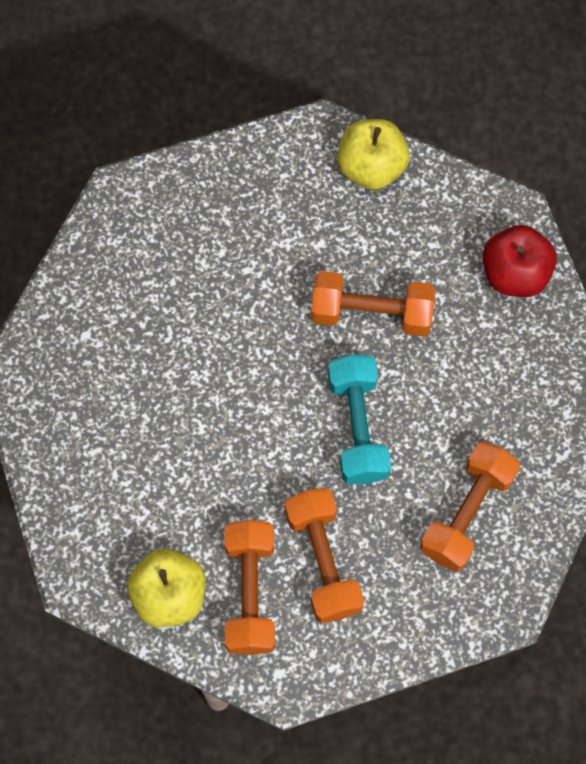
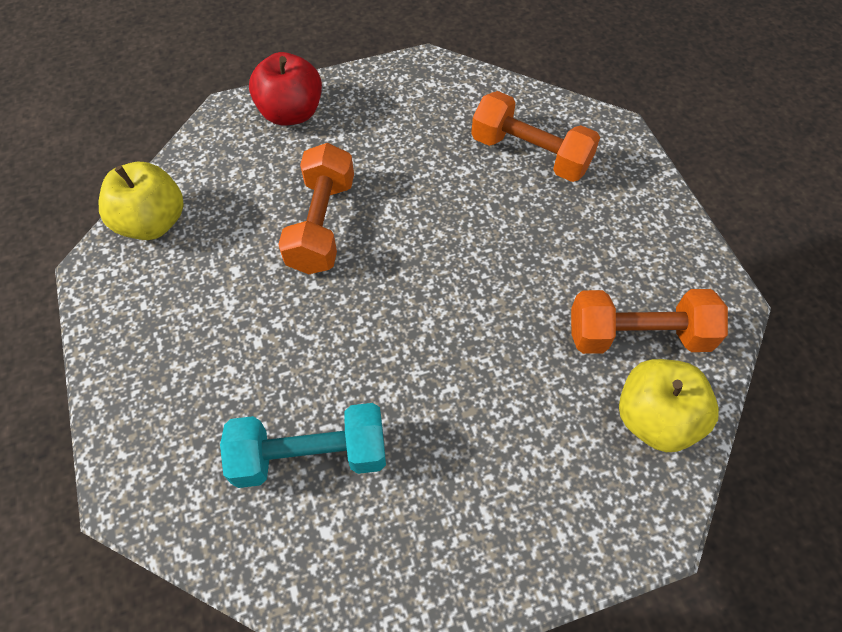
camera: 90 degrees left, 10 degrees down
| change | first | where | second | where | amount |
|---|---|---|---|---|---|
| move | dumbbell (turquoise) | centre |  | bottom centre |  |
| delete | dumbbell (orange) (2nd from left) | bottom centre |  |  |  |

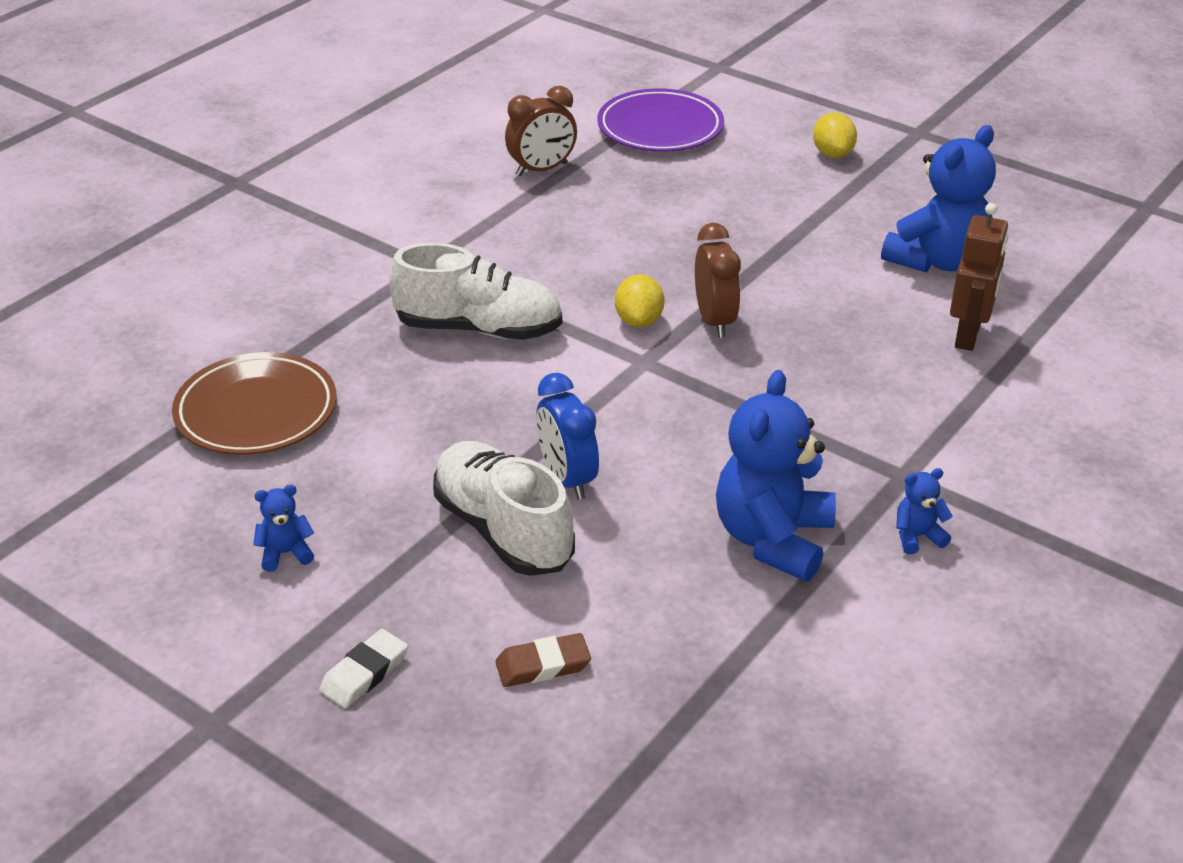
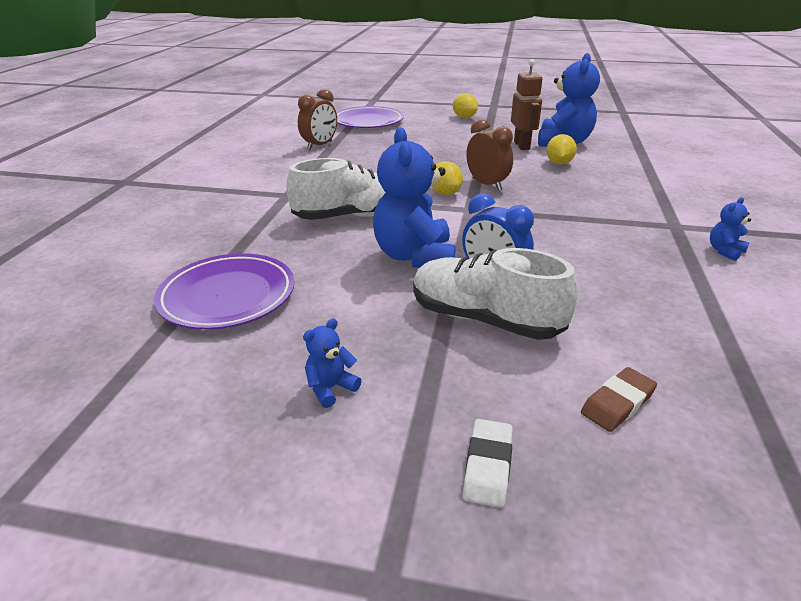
camera: 25 degrees left, 5 degrees down
| change | first | where | second | where | amount |
|---|---|---|---|---|---|
| move | robot (brown) | top right |  | top centre |  |
| recolor | plate (brown) | middle left | plate (purple) (1st from left) | middle left |  |
| move | teddy bear (blue) (2nd from left) | centre |  | top centre |  |
| insert |  |  | lemon (yellow) (3rd from left) | top right |  |

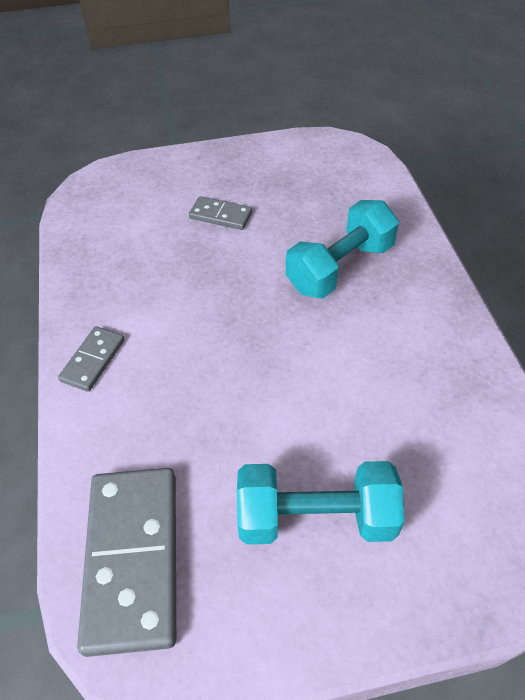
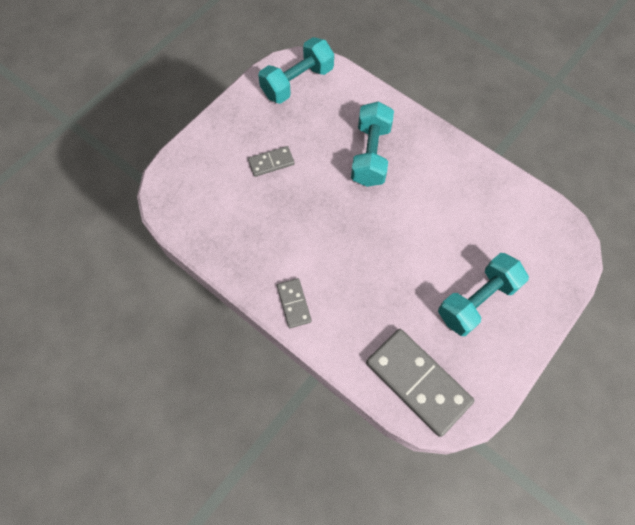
camera: 40 degrees left, 15 degrees up
| change | first | where | second | where | amount |
|---|---|---|---|---|---|
| insert |  |  | dumbbell (turquoise) (1st from left) | top centre |  |

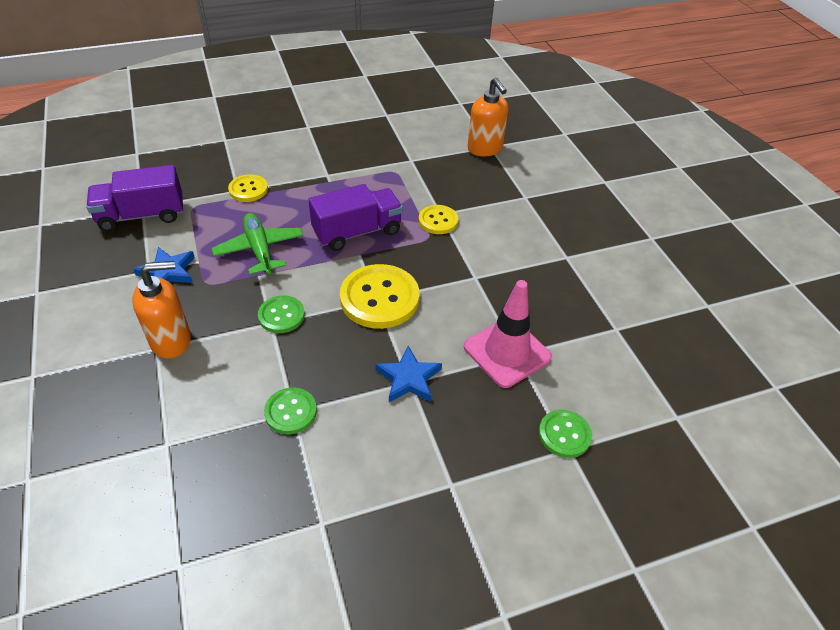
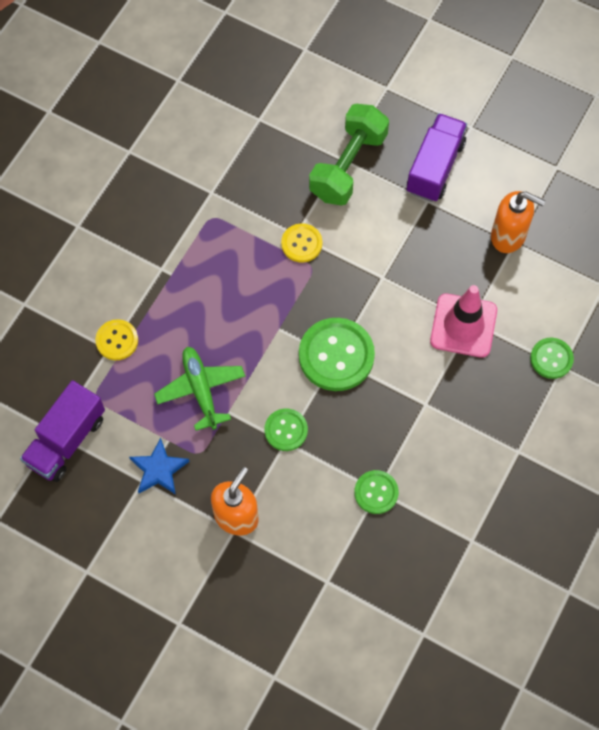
camera: 40 degrees left, 20 degrees up
| change | first | where | second | where | amount |
|---|---|---|---|---|---|
| move | soap dispenser (orange) (2nd from left) | top centre |  | top right |  |
| move | truck (purple) (2nd from left) | centre |  | top right |  |
| rotate | plane (green) | middle left |  | middle left | 45 degrees clockwise |
| recolor | button (yellow) (2nd from left) | centre | button (green) (2nd from left) | centre |  |
| delete | star (blue) (2nd from left) | centre |  |  |  |
| insert |  |  | dumbbell (green) | top centre |  |

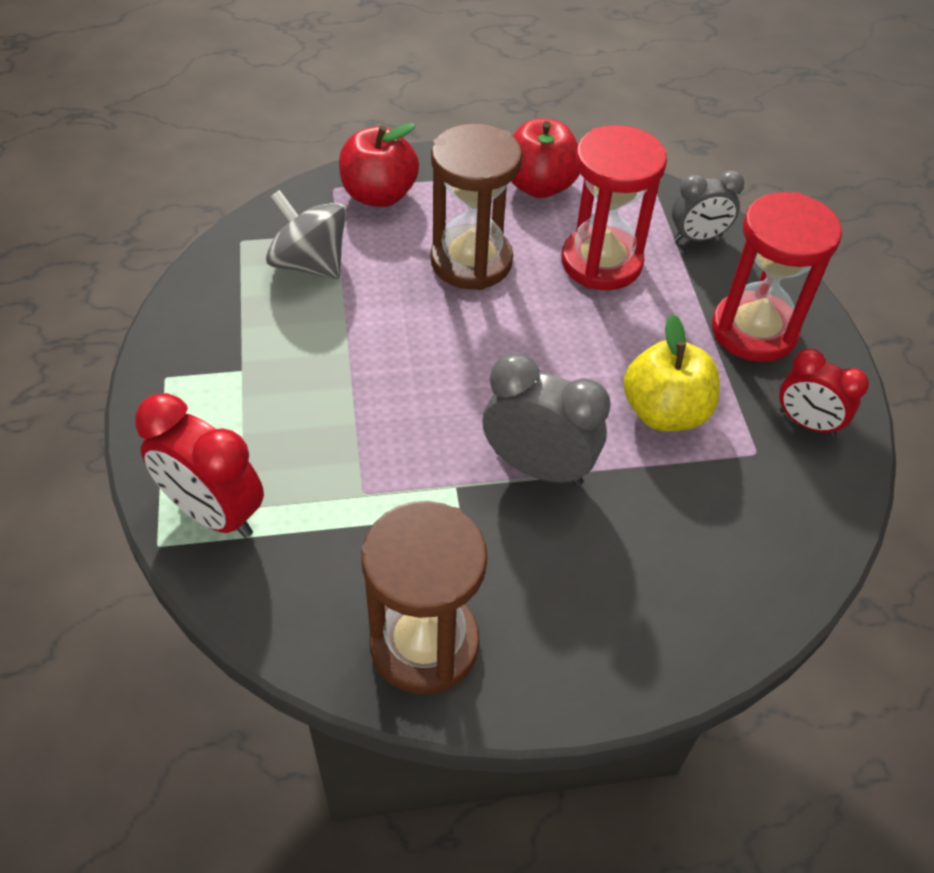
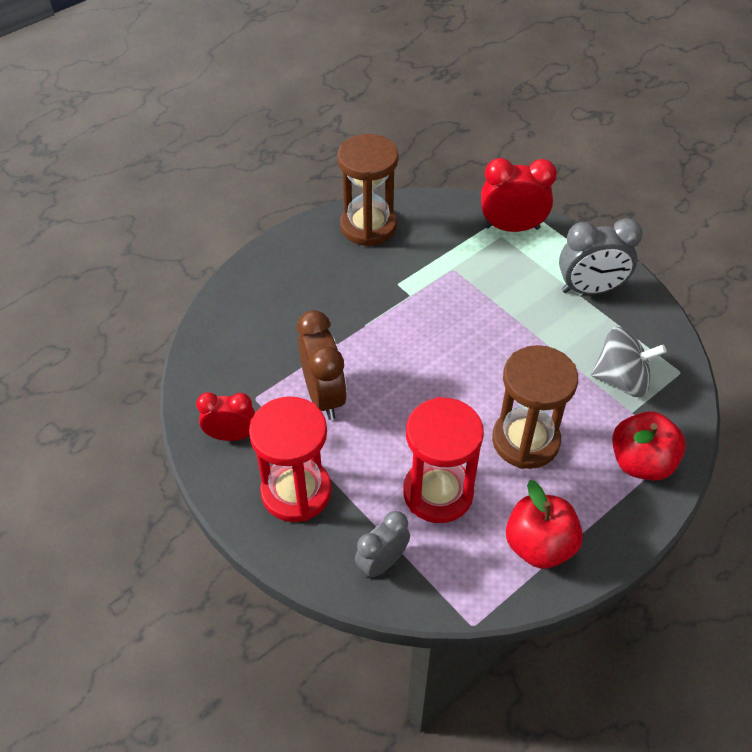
camera: 150 degrees right, 0 degrees up
| change | first | where | second | where | amount |
|---|---|---|---|---|---|
| replace | apple (yellow) | middle right | clock (brown) | centre |  |
| move | clock (grey) (1st from left in the first image) | centre | clock (grey) (2nd from left) | middle right |  |

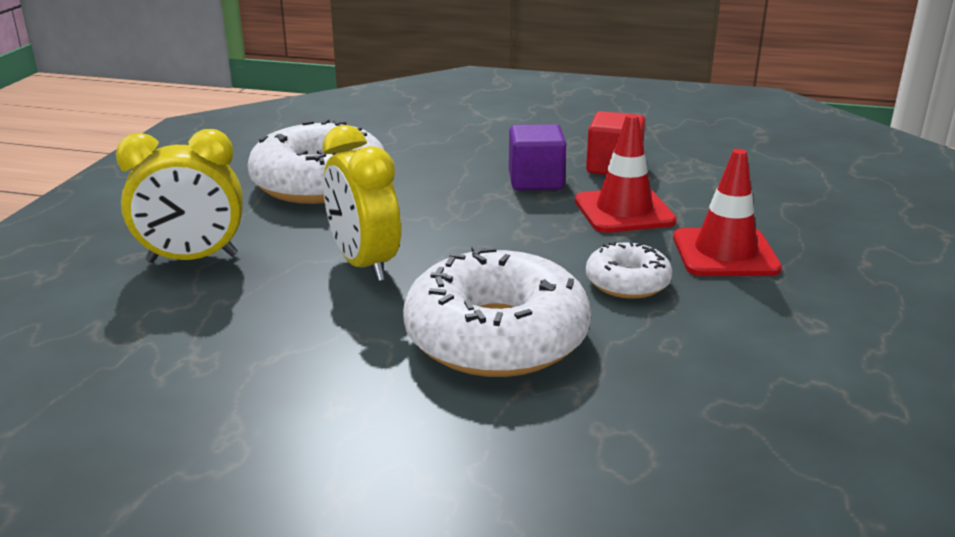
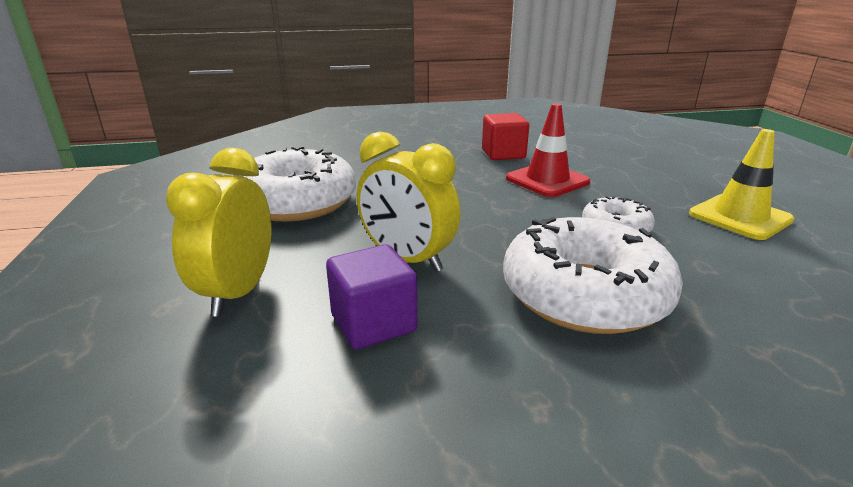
camera: 25 degrees left, 0 degrees up
| change | first | where | second | where | amount |
|---|---|---|---|---|---|
| move | cube (purple) | top centre |  | centre |  |
| rotate | clock (yellow) (1st from left) | middle left |  | middle left | 135 degrees clockwise |
| delete | traffic cone (red) (2nd from left) | middle right |  |  |  |
| insert |  |  | traffic cone (yellow) | middle right |  |

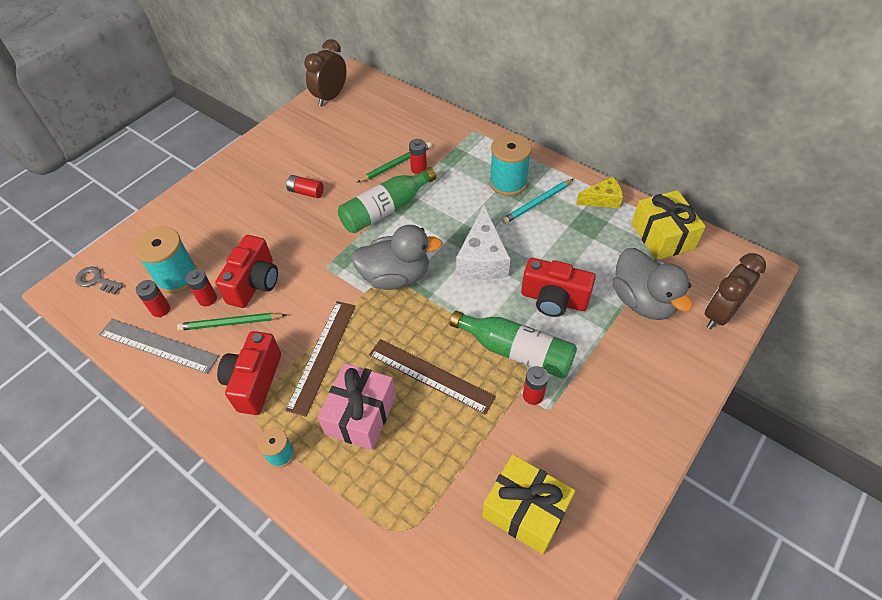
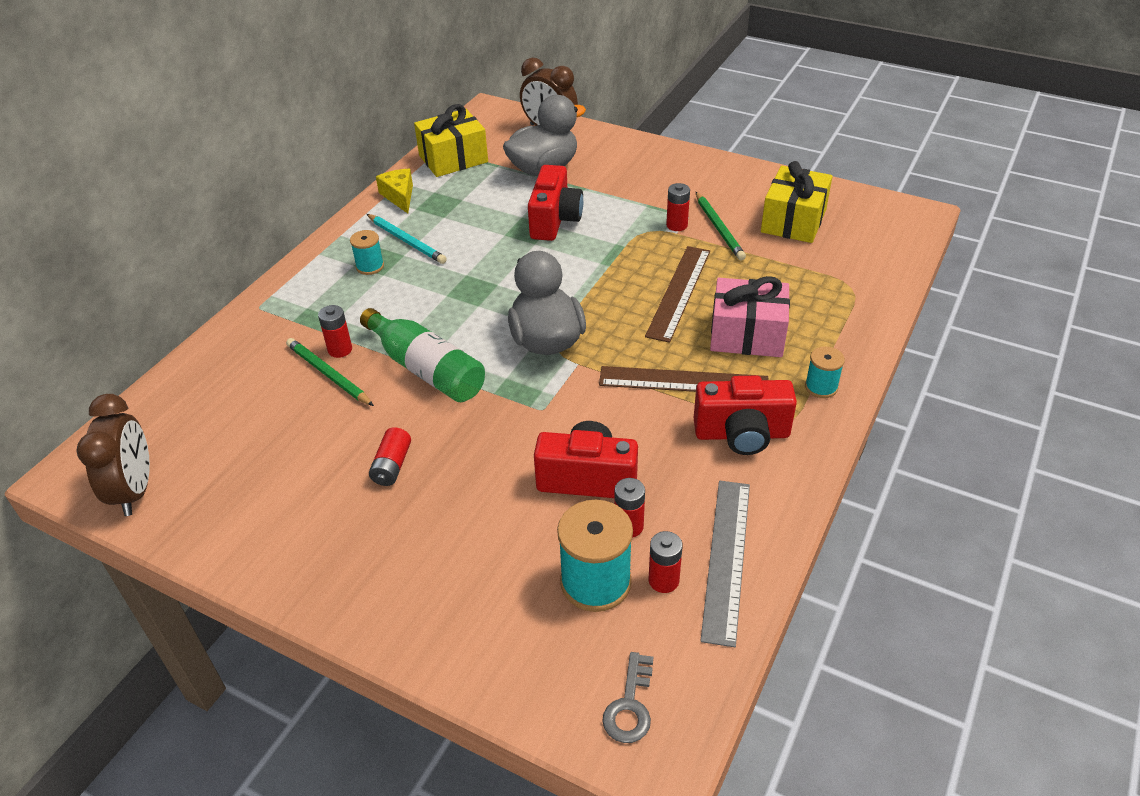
camera: 100 degrees left, 10 degrees down
| change | first | where | second | where | amount |
|---|---|---|---|---|---|
| rotate | clock (brown) (1st from left) | top centre |  | middle left | 120 degrees counterclockwise |
| resize | spool (turquoise) (3rd from left in the first image) | top centre | spool (turquoise) (1st from left) | top left | x0.55 |
| delete | cheese (white) | centre |  |  |  |
| delete | bottle (green) (2nd from left) | centre |  |  |  |
| move | pencil (green) (1st from left in the first image) | middle left | pencil (green) (2nd from left) | top centre |  |

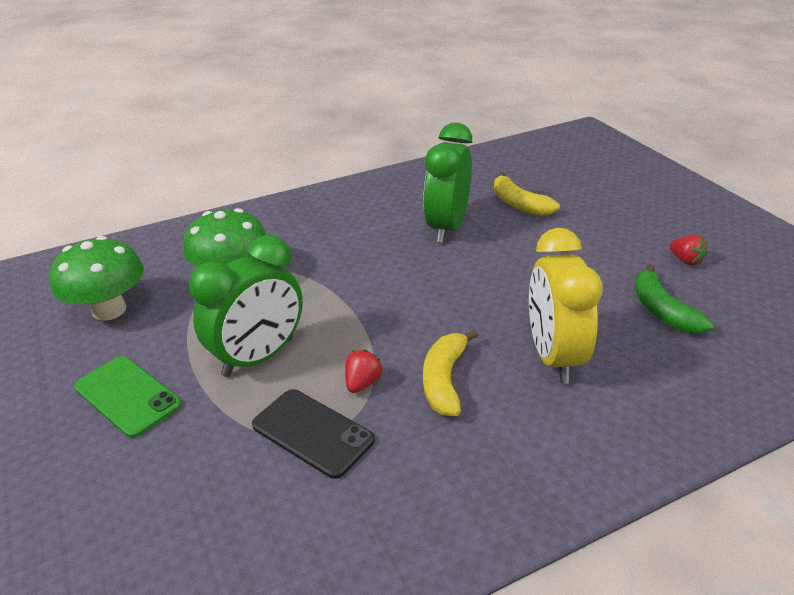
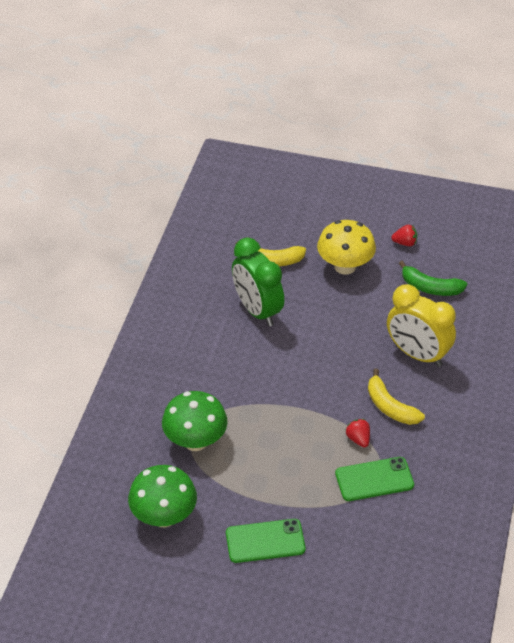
camera: 50 degrees left, 10 degrees up
| change | first | where | second | where | amount |
|---|---|---|---|---|---|
| delete | clock (green) (1st from left) | middle left |  |  |  |
| recolor | phone (black) | bottom centre | phone (green) (2nd from left) | bottom right |  |
| insert |  |  | mushroom (yellow) | middle right |  |

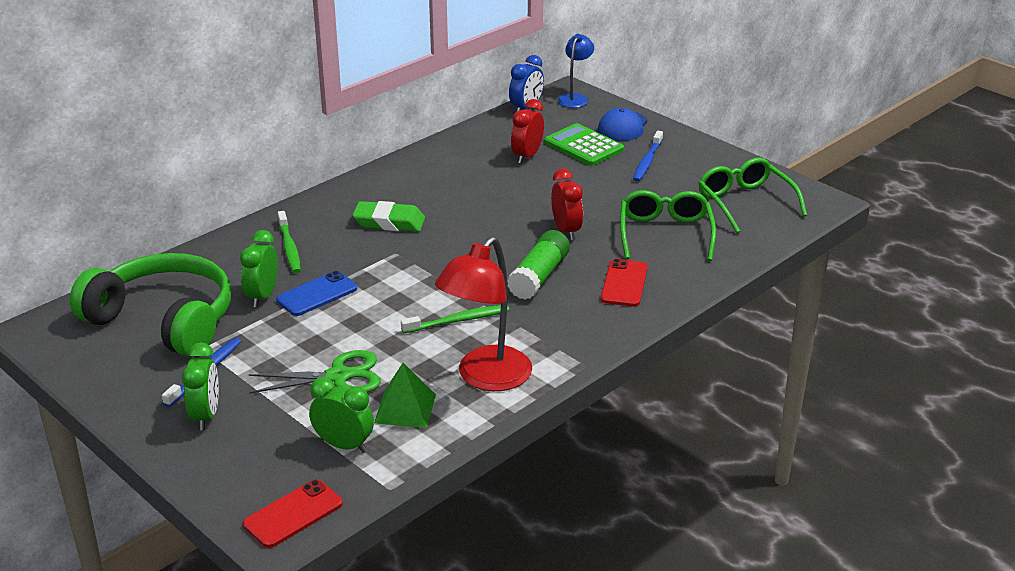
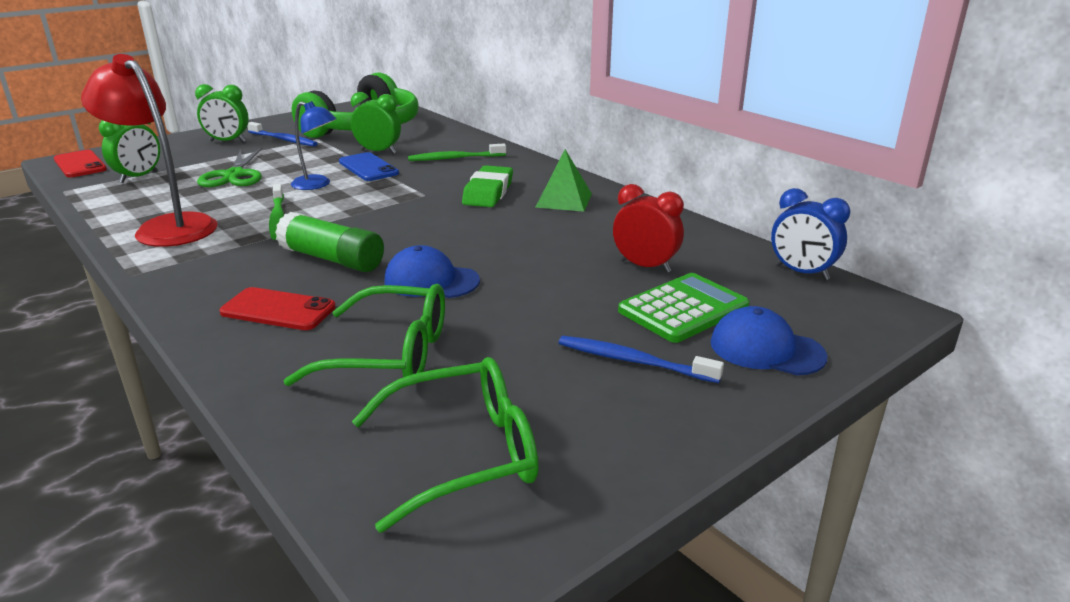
camera: 95 degrees right, 5 degrees down
| change | first | where | second | where | amount |
|---|---|---|---|---|---|
| move | lamp (blue) | top centre |  | top left |  |
| replace | clock (red) (2nd from left) | centre | cap (blue) (1st from left) | centre |  |
| move | pyramid (green) | bottom centre |  | top centre |  |

